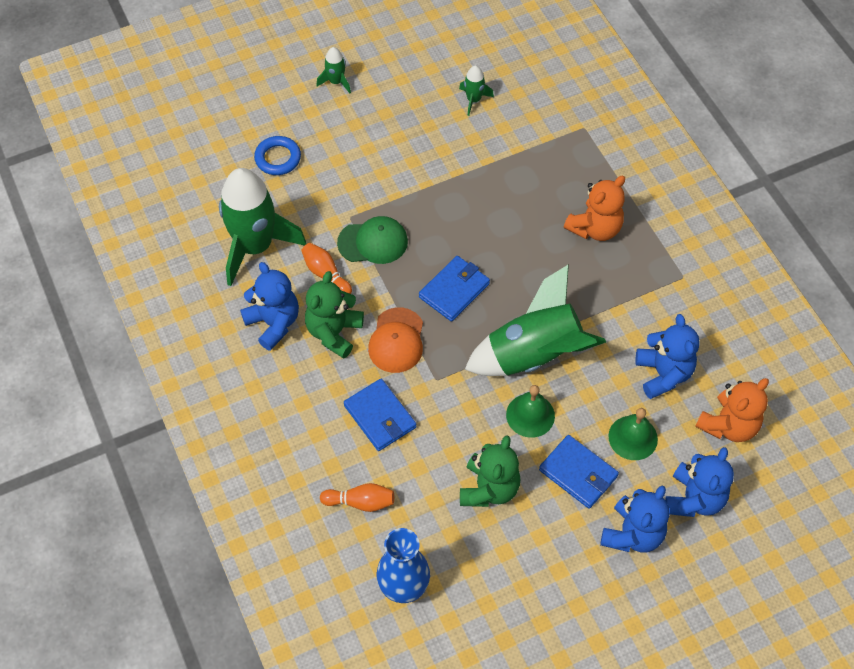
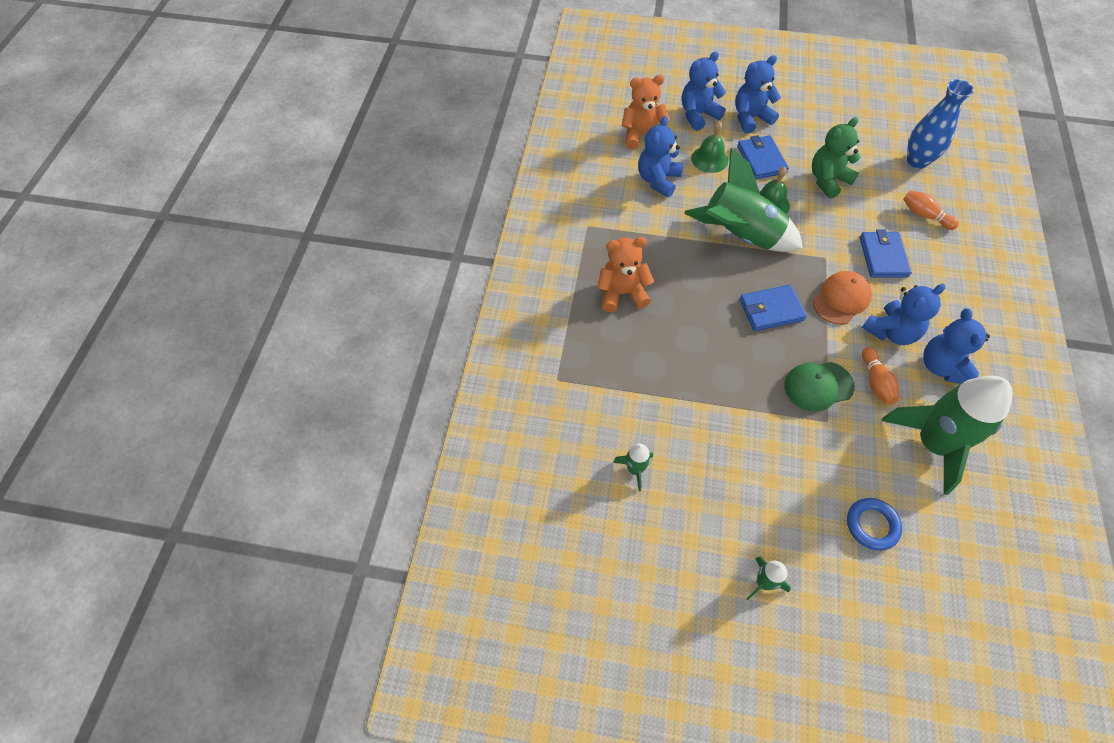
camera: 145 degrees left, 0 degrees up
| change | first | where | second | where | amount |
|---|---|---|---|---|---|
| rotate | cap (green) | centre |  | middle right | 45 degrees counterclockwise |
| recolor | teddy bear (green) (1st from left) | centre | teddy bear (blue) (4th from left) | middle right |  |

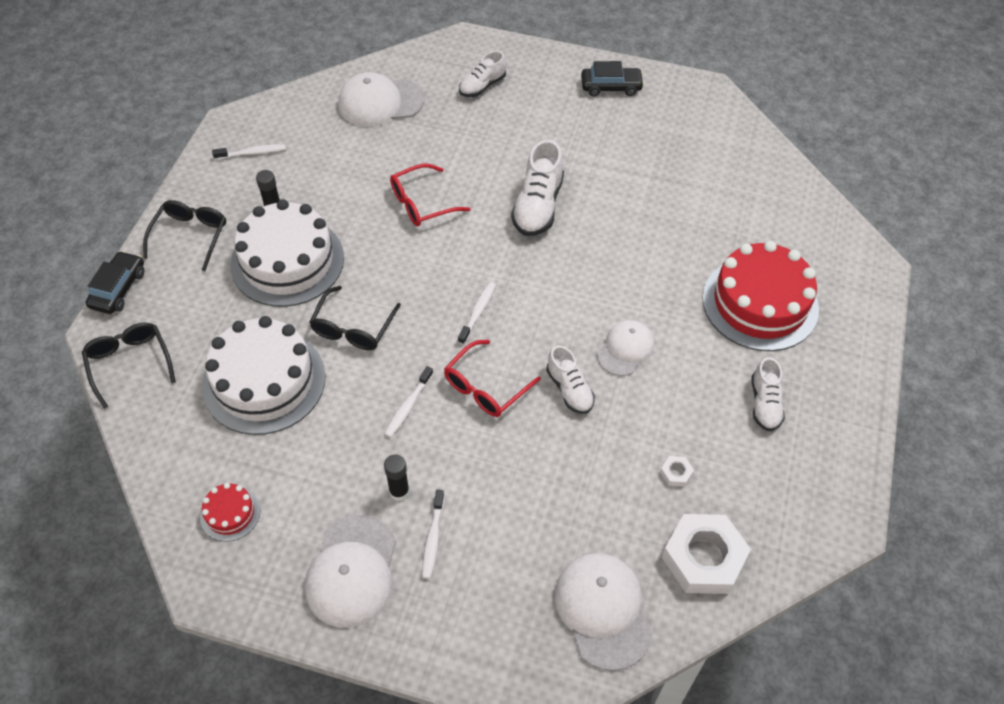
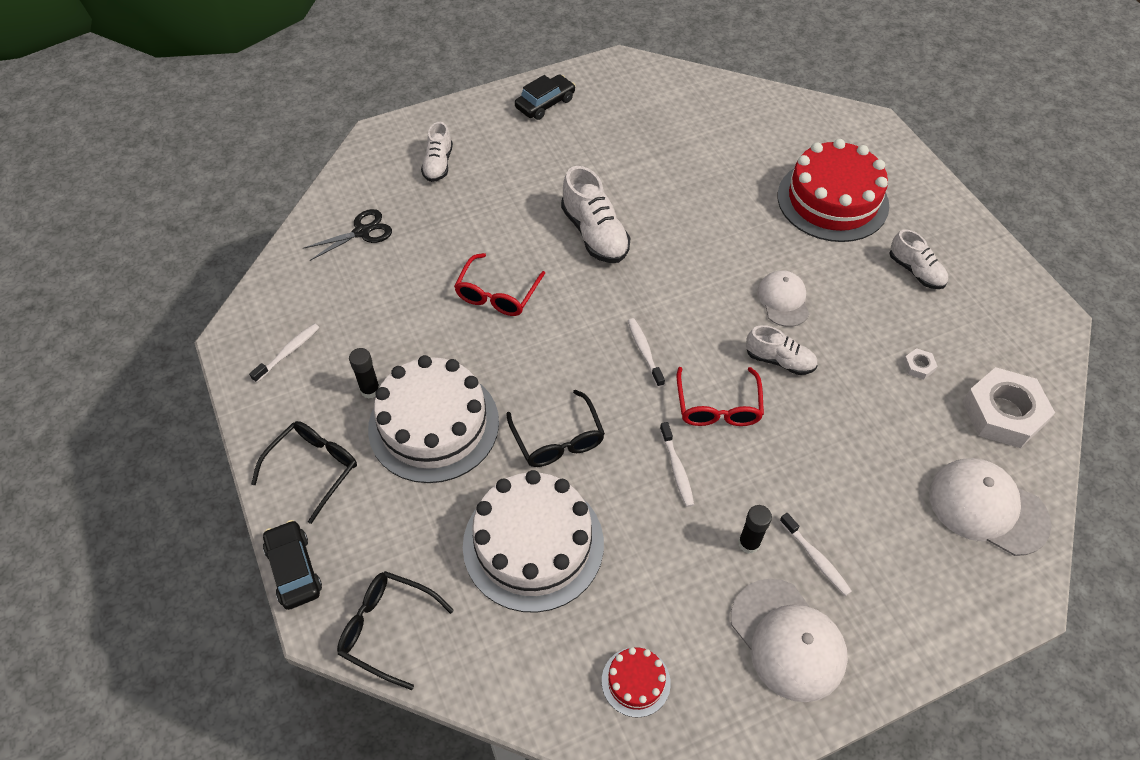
camera: 40 degrees left, 0 degrees up
| change | first | where | second | where | amount |
|---|---|---|---|---|---|
| replace | cap (white) (2nd from left) | top centre | scissors (black) | top left |  |
| rotate | glasses (black) (2nd from left in the first image) | middle left | glasses (black) (1st from left) | middle left | 60 degrees clockwise |

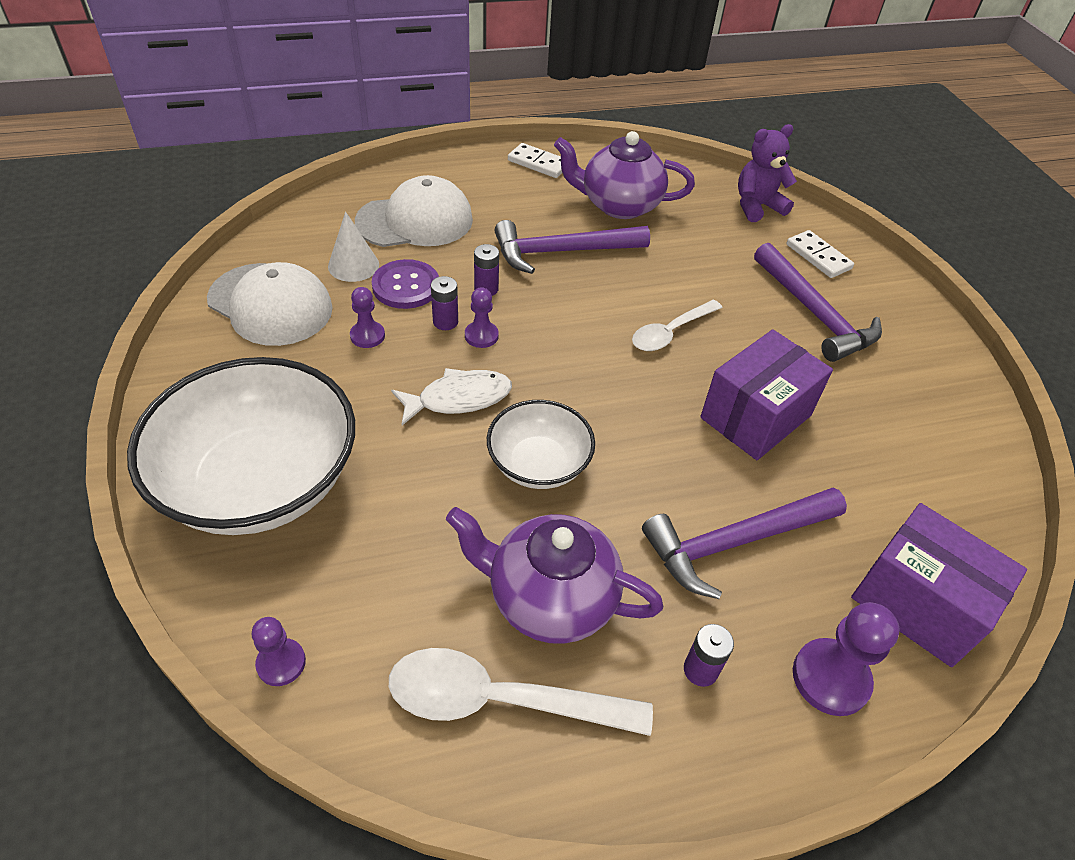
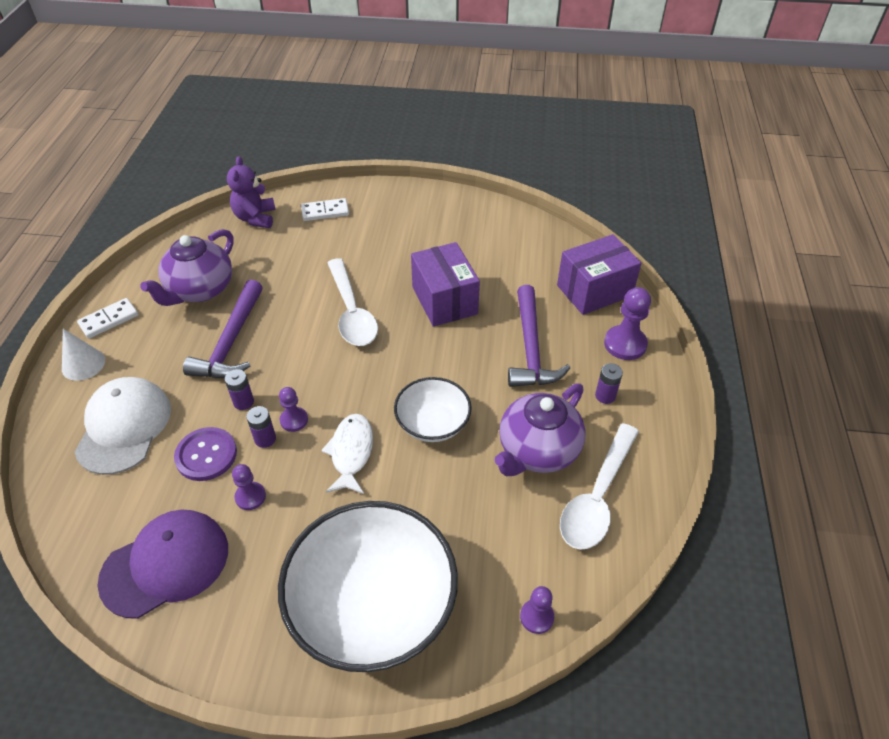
camera: 65 degrees left, 0 degrees up
| change | first | where | second | where | amount |
|---|---|---|---|---|---|
| move | cone (white) | top left |  | middle left |  |
| delete | hammer (purple) (3rd from left) | middle right |  |  |  |
| recolor | cap (white) (1st from left) | middle left | cap (purple) | bottom left |  |
| resize | spoon (white) (2nd from left in the first image) | centre | spoon (white) (1st from left) | centre | x1.52 |

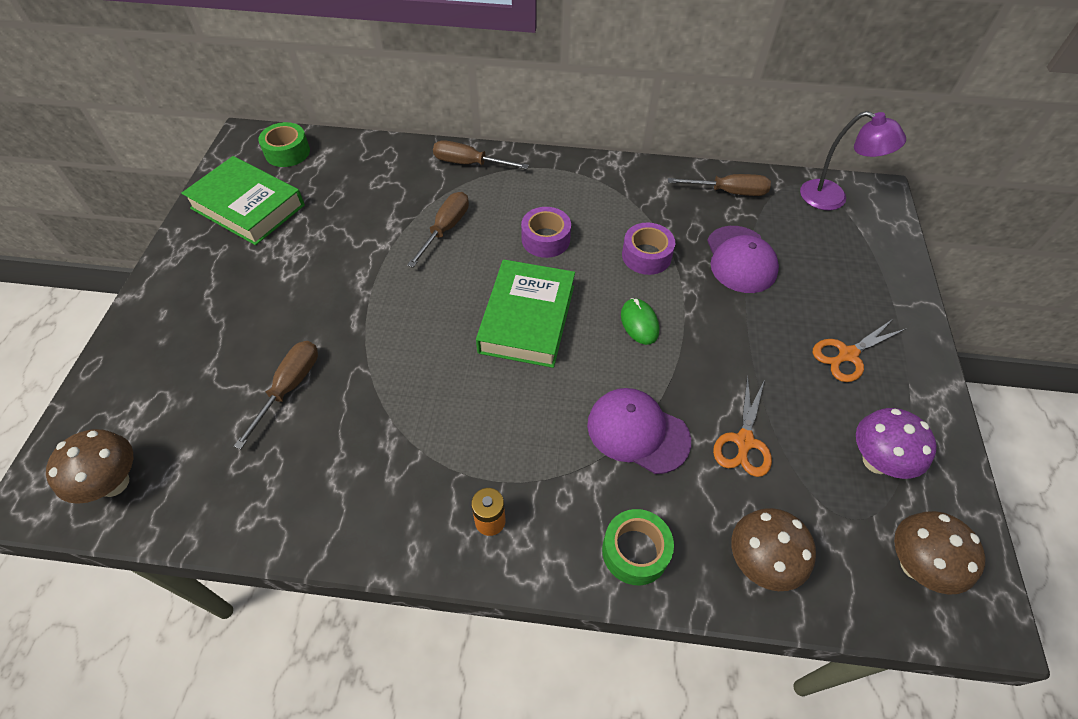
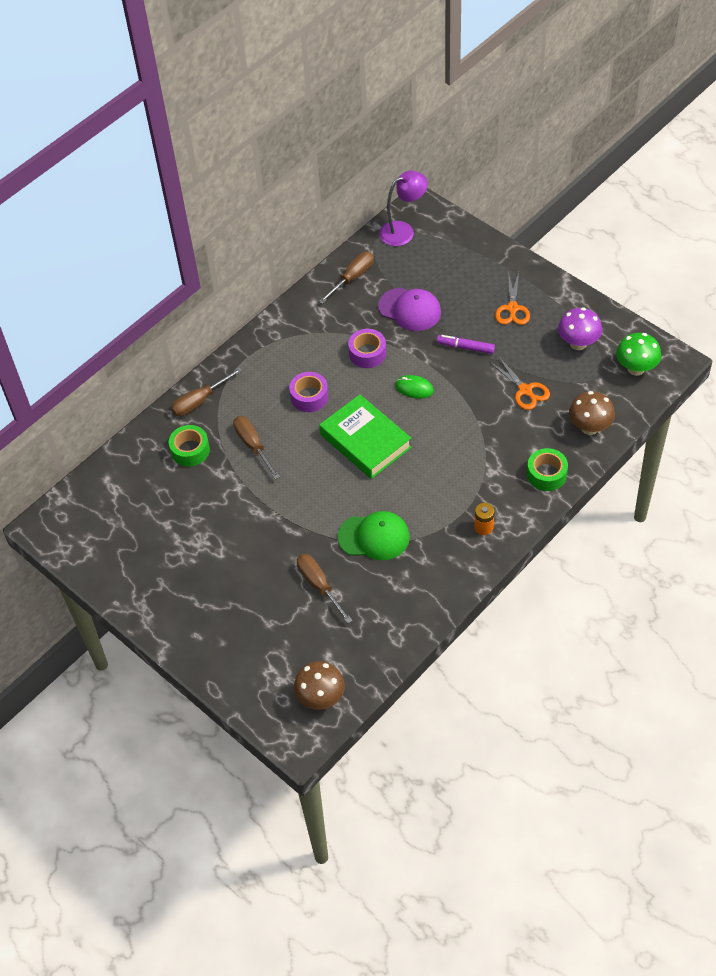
camera: 50 degrees left, 0 degrees up
| change | first | where | second | where | amount |
|---|---|---|---|---|---|
| move | tape (green) (1st from left) | top left |  | middle left |  |
| delete | book (green) (1st from left) | top left |  |  |  |
| delete | cap (purple) (1st from left) | centre |  |  |  |
| recolor | mushroom (brown) (3rd from left) | bottom right | mushroom (green) | middle right |  |
| insert |  |  | marker (purple) | centre |  |
| insert |  |  | cap (green) | centre |  |

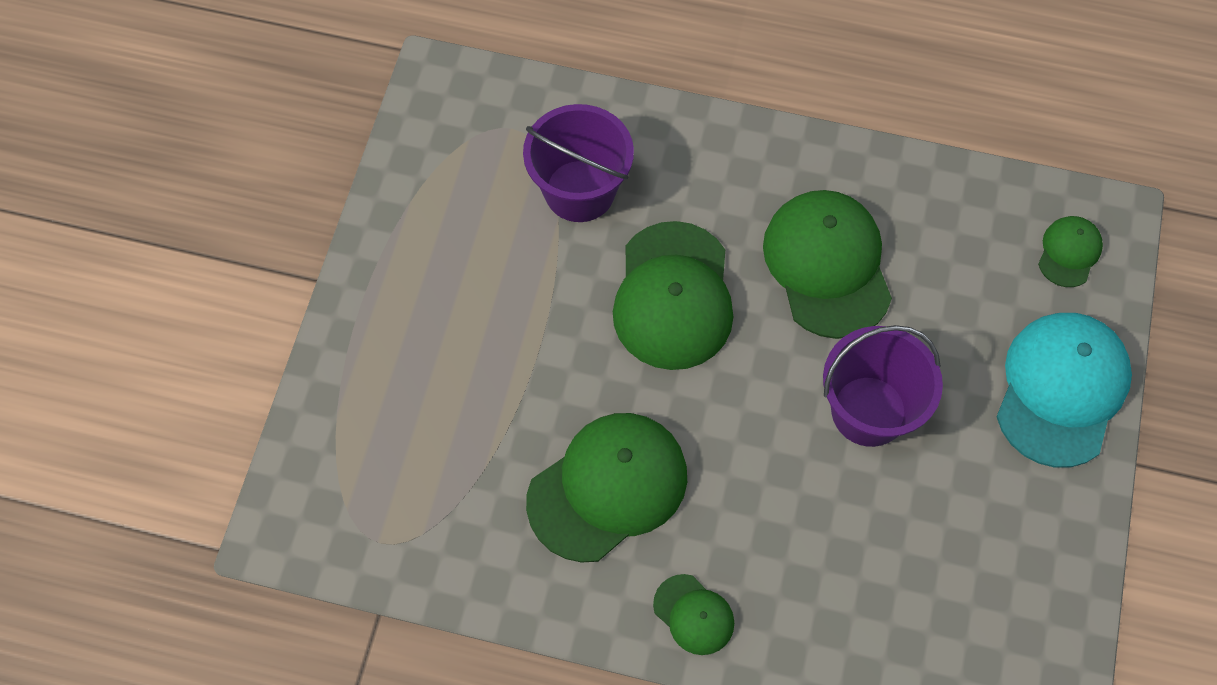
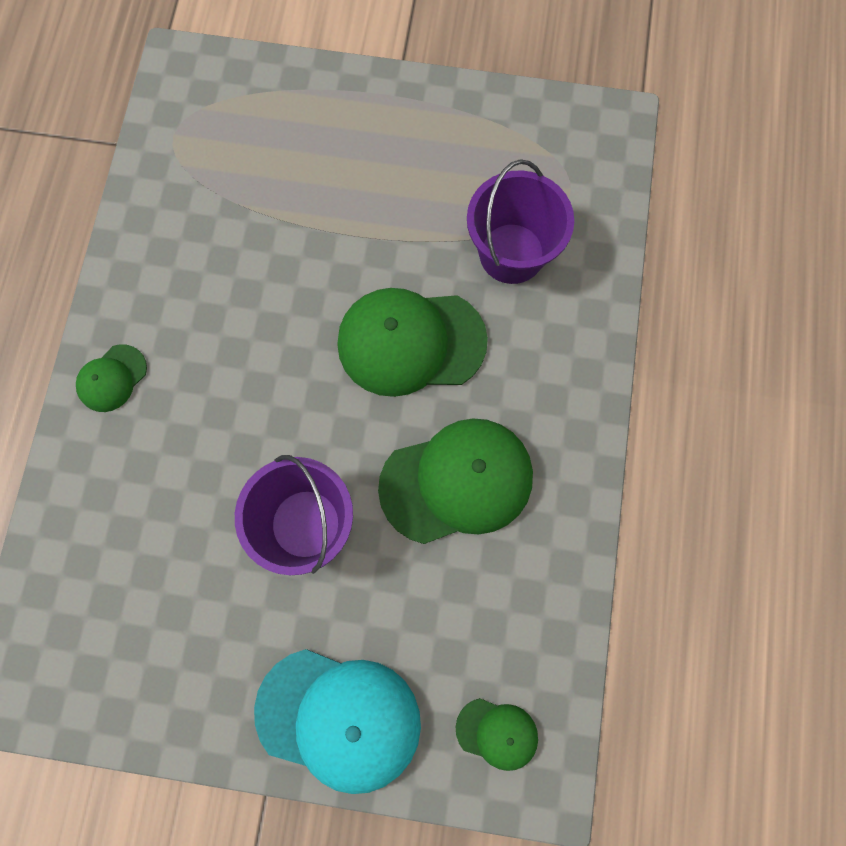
camera: 85 degrees right, 10 degrees up
| change | first | where | second | where | amount |
|---|---|---|---|---|---|
| delete | cap (green) (1st from left) | bottom centre |  |  |  |

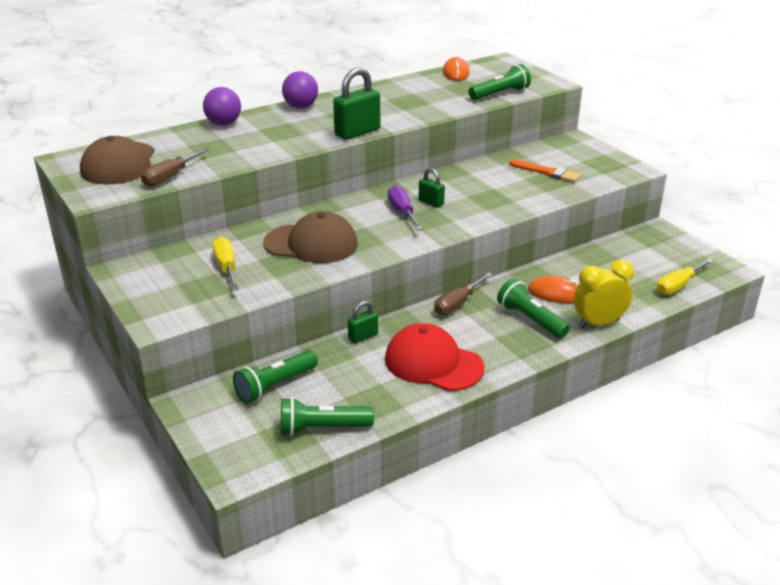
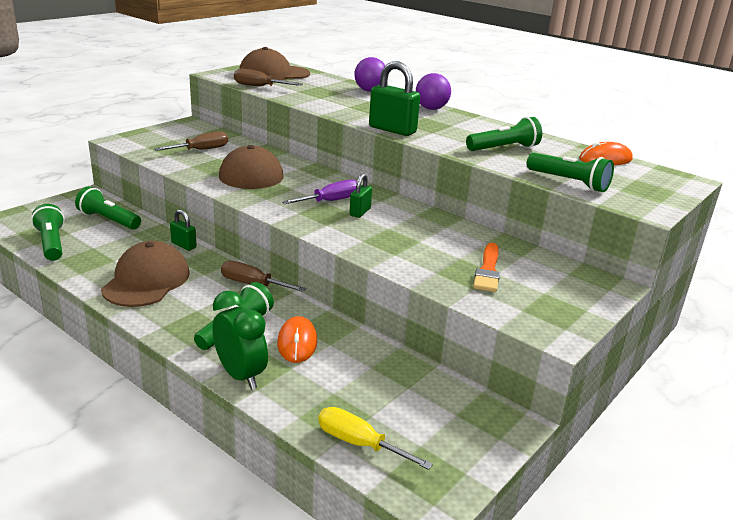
camera: 70 degrees right, 5 degrees down
| change | first | where | second | where | amount |
|---|---|---|---|---|---|
| recolor | screwdriver (yellow) (1st from left) | middle left | screwdriver (brown) (1st from left) | top left |  |
| recolor | clock (yellow) | middle right | clock (green) | middle left |  |
| recolor | cap (red) | centre | cap (brown) (1st from left) | middle left |  |
| insert |  |  | flashlight (green) (4th from left) | top right |  |

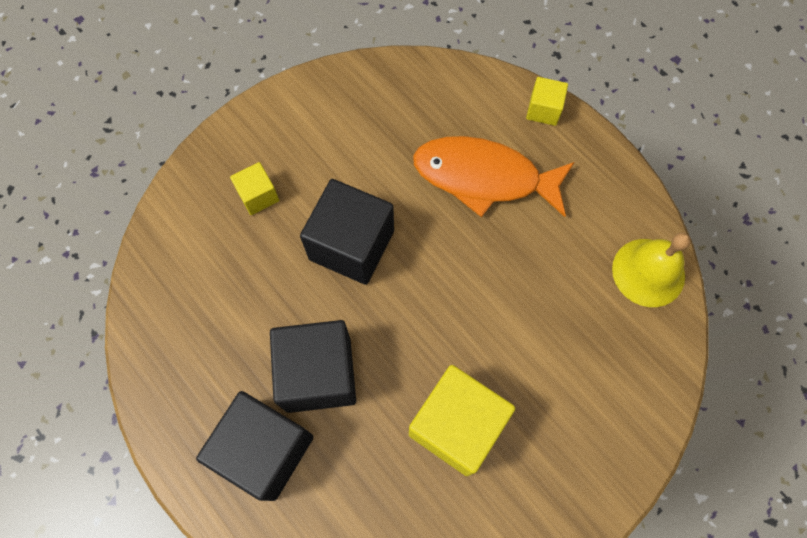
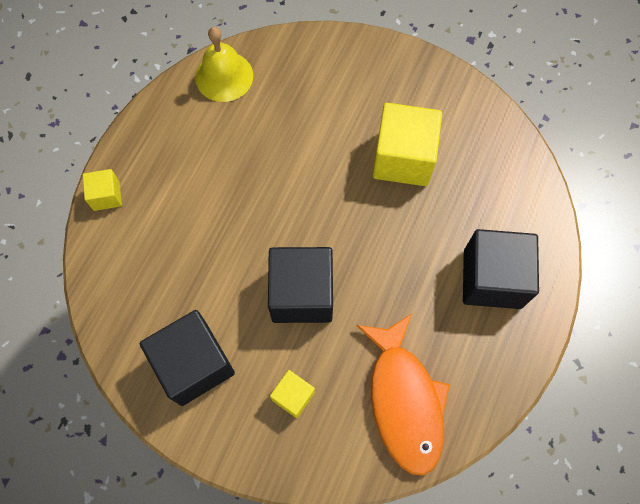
camera: 115 degrees left, 0 degrees up
| change | first | where | second | where | amount |
|---|---|---|---|---|---|
| move | fish (orange) | top centre |  | bottom centre |  |
| move | cube (black) (2nd from left in the first image) | bottom centre | cube (black) (1st from left) | bottom left |  |

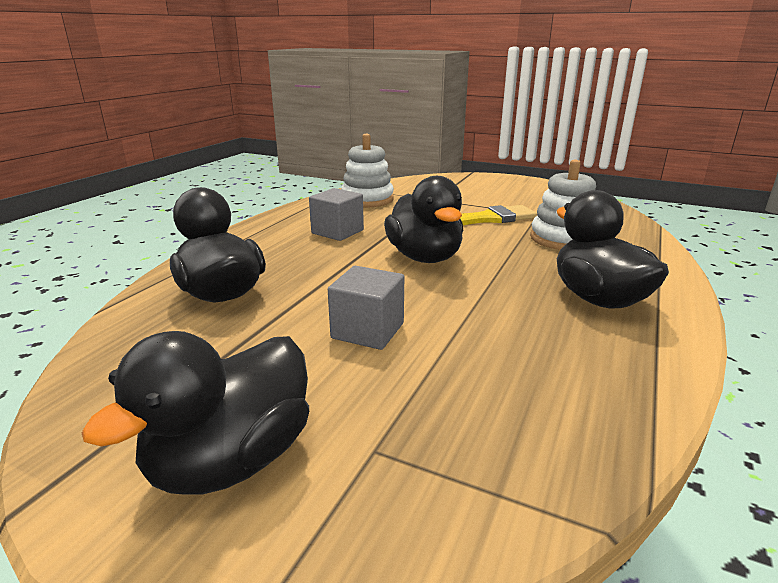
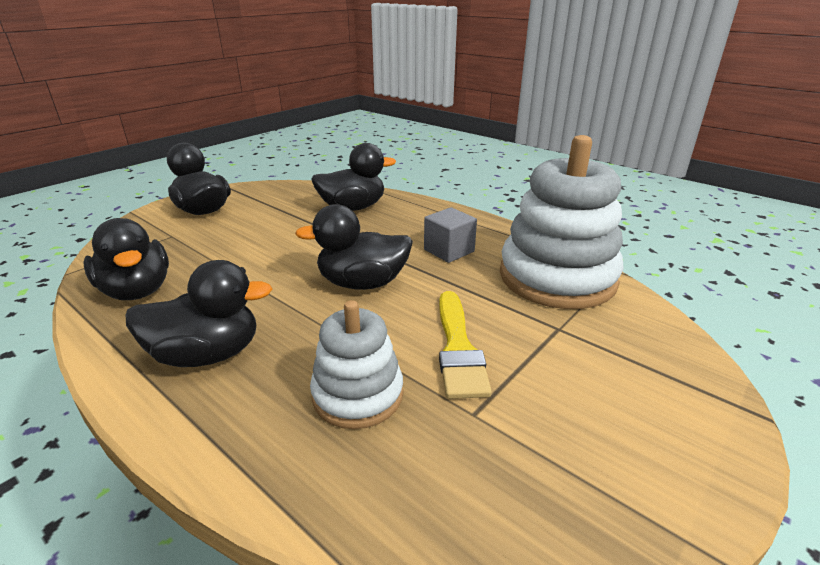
camera: 105 degrees right, 5 degrees up
| change | first | where | second | where | amount |
|---|---|---|---|---|---|
| resize | stacking toy (white) (1st from left in the first image) | top centre | stacking toy (white) (2nd from left) | middle right | x1.75 |
| delete | cube (grey) (2nd from left) | centre |  |  |  |
| insert |  |  | duck (black) (1st from left) | middle left |  |

